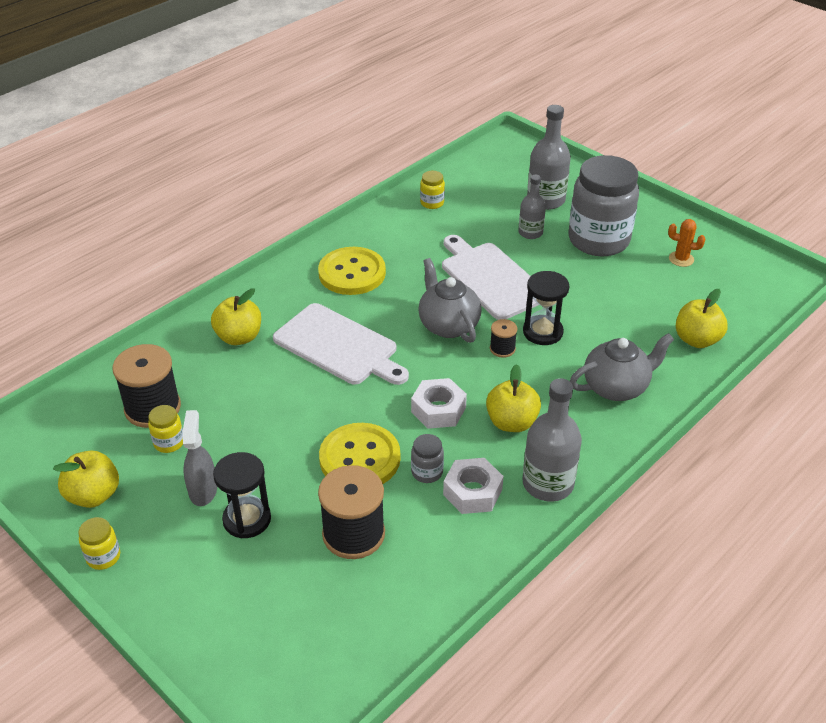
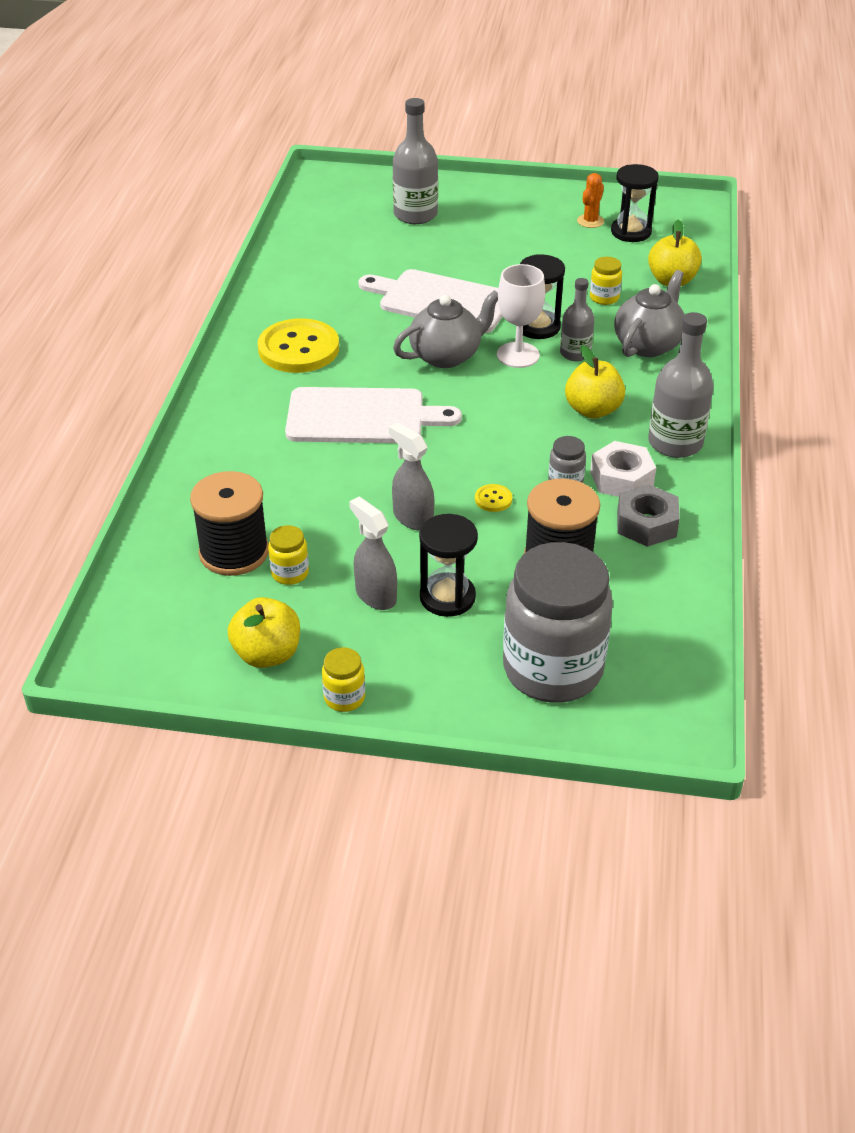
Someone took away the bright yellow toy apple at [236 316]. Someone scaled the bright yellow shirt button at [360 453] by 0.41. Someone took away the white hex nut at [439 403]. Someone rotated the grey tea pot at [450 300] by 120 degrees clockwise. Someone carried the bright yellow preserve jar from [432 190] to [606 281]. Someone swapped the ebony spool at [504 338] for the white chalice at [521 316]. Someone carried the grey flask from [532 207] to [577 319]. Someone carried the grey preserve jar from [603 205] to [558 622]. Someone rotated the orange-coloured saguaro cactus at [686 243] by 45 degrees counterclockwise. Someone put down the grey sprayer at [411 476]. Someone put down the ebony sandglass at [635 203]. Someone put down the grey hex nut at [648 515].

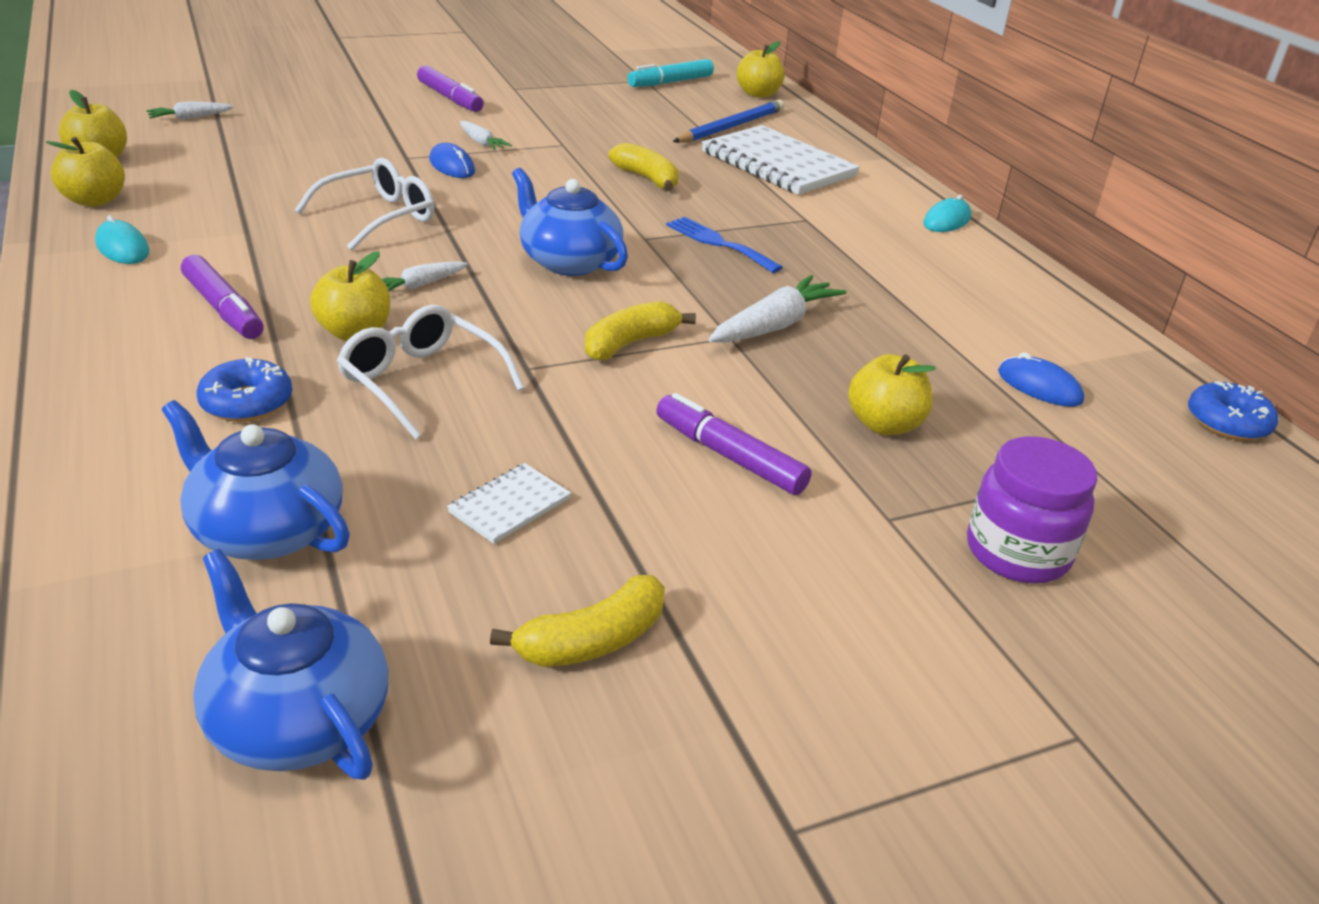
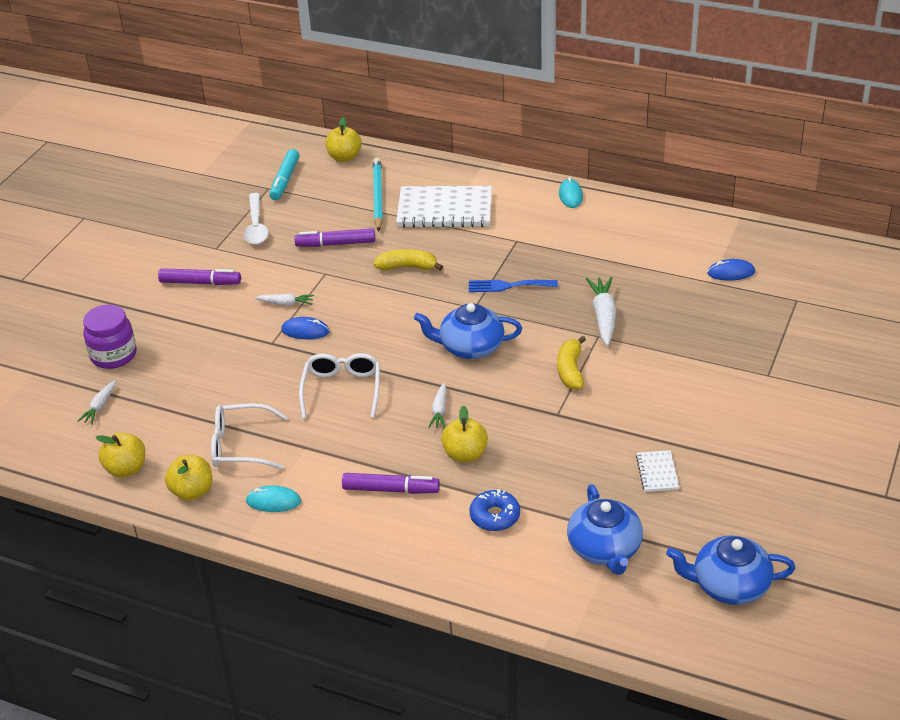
Someone rotated the royal blue tea pot at [256 480] by 90 degrees counterclockwise. Someone carried the white eyeglasses from [431 372] to [249 436]. Someone took away the bright yellow banana at [577 621]. Someone carried the purple felt pen from [734 444] to [334 237]. Someone repainted the royal blue pencil at [729 121], which became the turquoise pencil at [378 195]. Someone took away the bright yellow toy apple at [892 394]. Someone carried the purple preserve jar from [1032 509] to [110 337]. Someone took away the royal blue doughnut at [1233 411]. Someone put down the white teaspoon at [256 218].

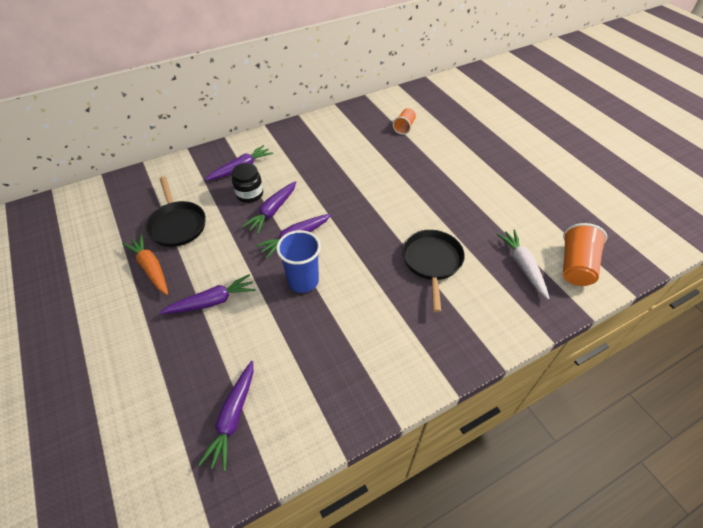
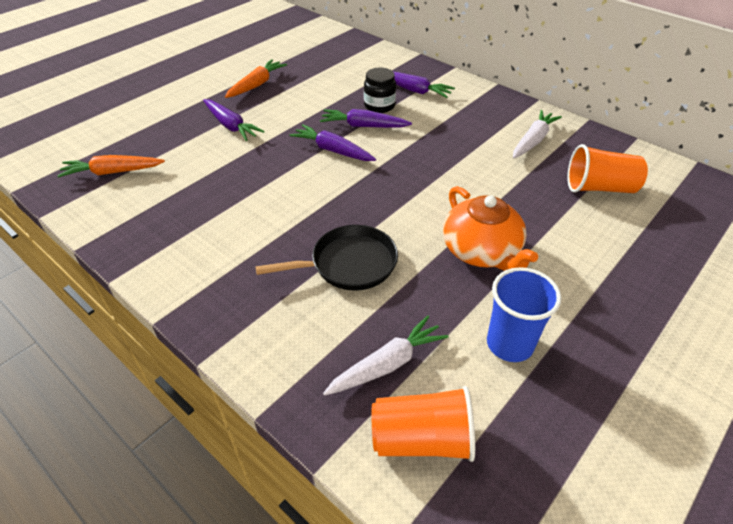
Someone took away the ebony skillet at [175 212]. Someone repainted the purple carrot at [226 416], which became the orange-coloured carrot at [111 166]. Someone carried the royal blue beaker from [298 261] to [524 314]. Someone scaled the orange-coloured beaker at [404 121] by 1.61. Someone put down the orange-coloured tea pot at [490 228]. Someone put down the white carrot at [537 134].

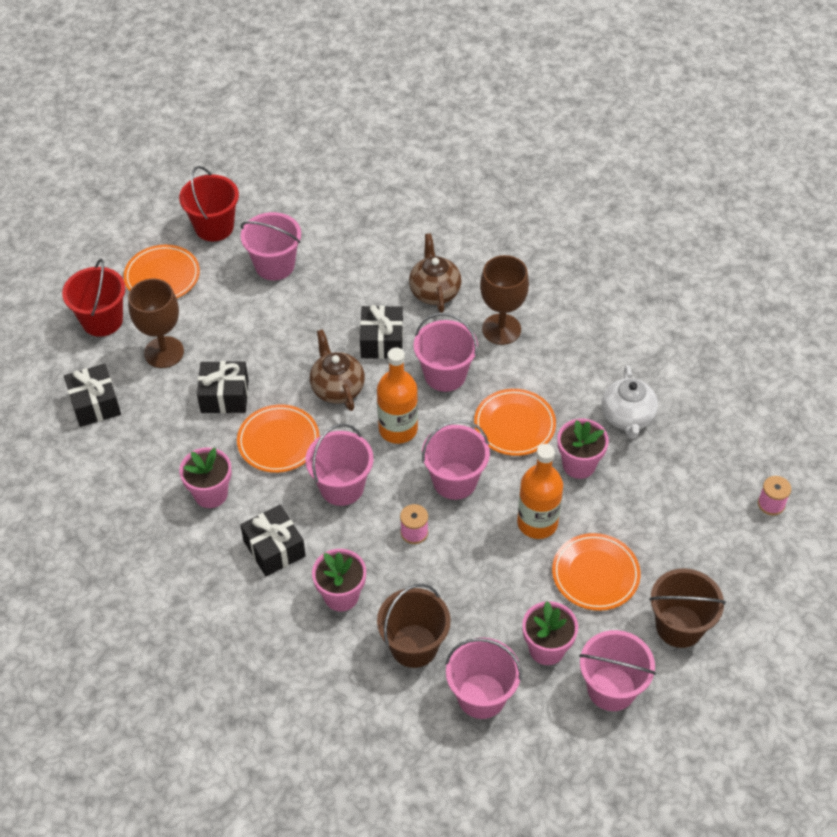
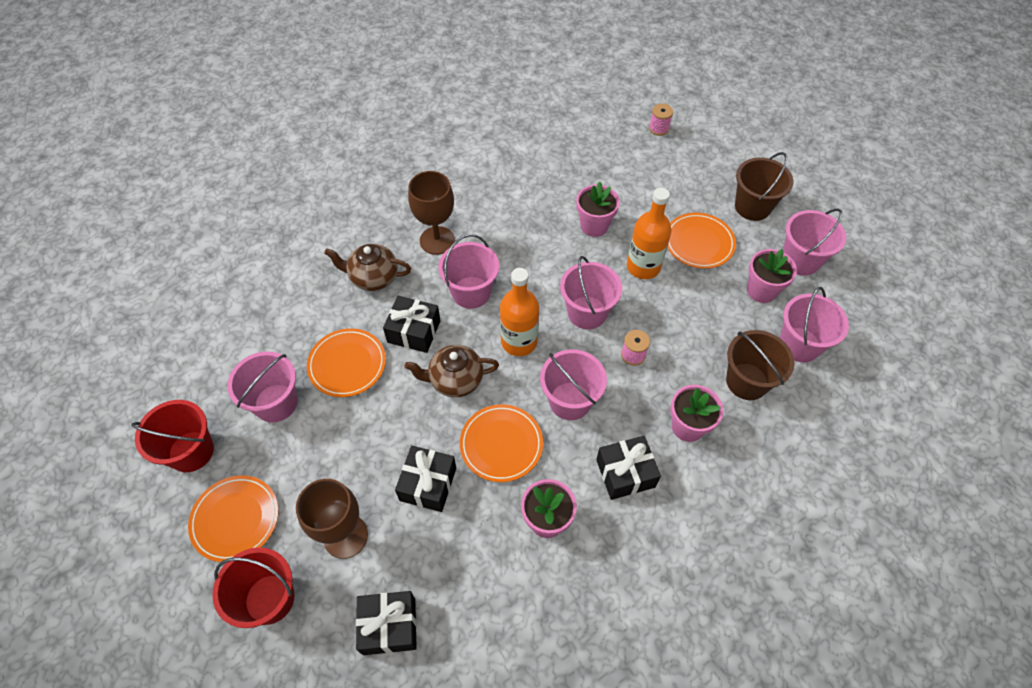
Someone carried the orange-coloured dinner plate from [515 422] to [346 362]. Someone took away the white tea pot at [629 402].

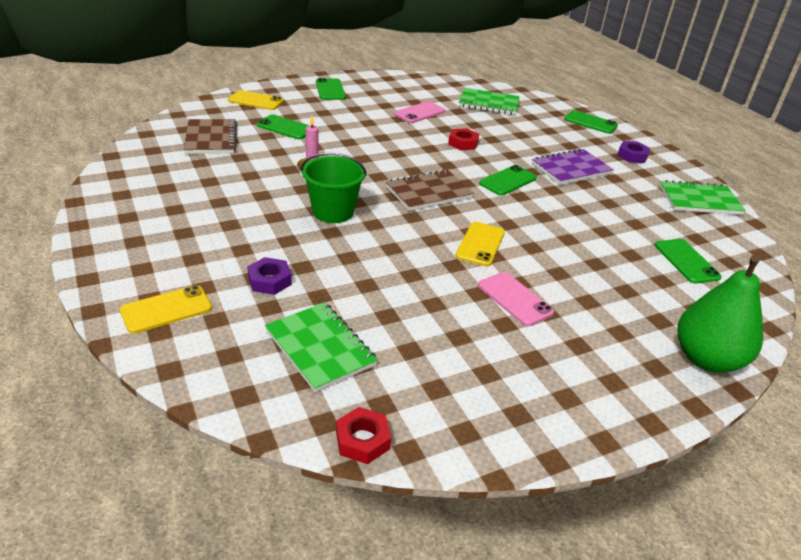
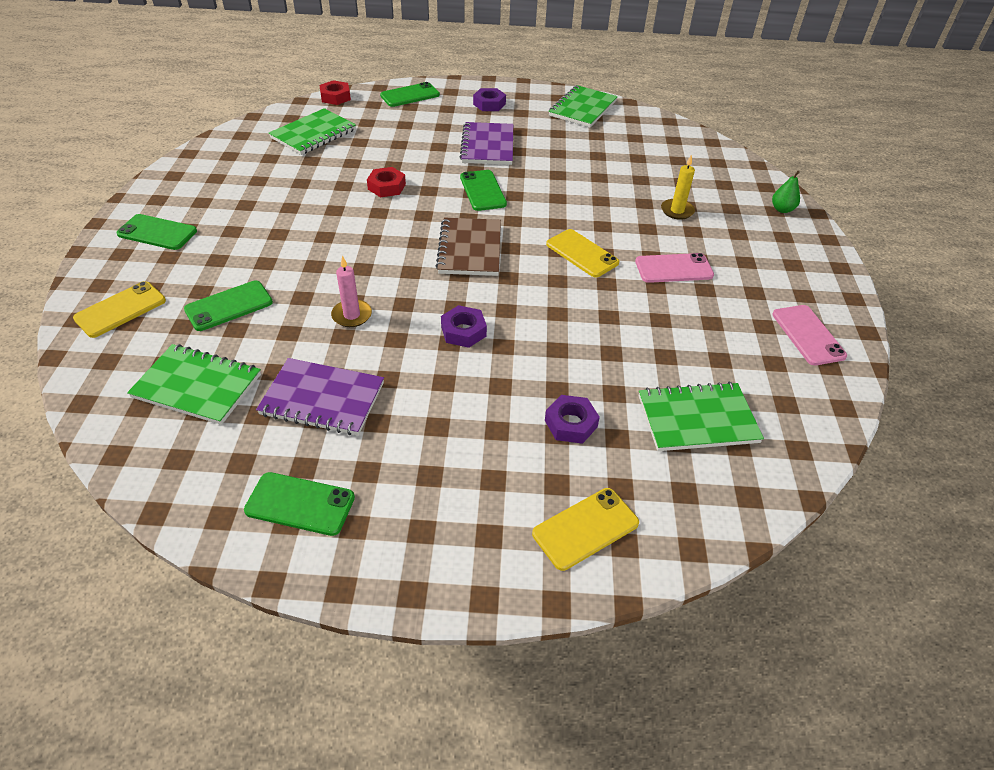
Someone rotated the bright yellow mobile phone at [166 309] by 60 degrees clockwise. Someone repainted the brown exercise book at [210 136], which became the emerald exercise book at [194 384]. Someone swapped the emerald sand bucket at [334 188] for the purple hex nut at [464 326]. Someone carried the red hex nut from [363 435] to [335 92]. Someone carried the pink mobile phone from [419 112] to [809 335]. Someone carried the emerald mobile phone from [688 261] to [299 504]. Someone scaled the emerald toy pear at [720 314] by 0.43. Someone put down the purple exercise book at [320 396]. Someone put down the bright yellow candle at [678 187].

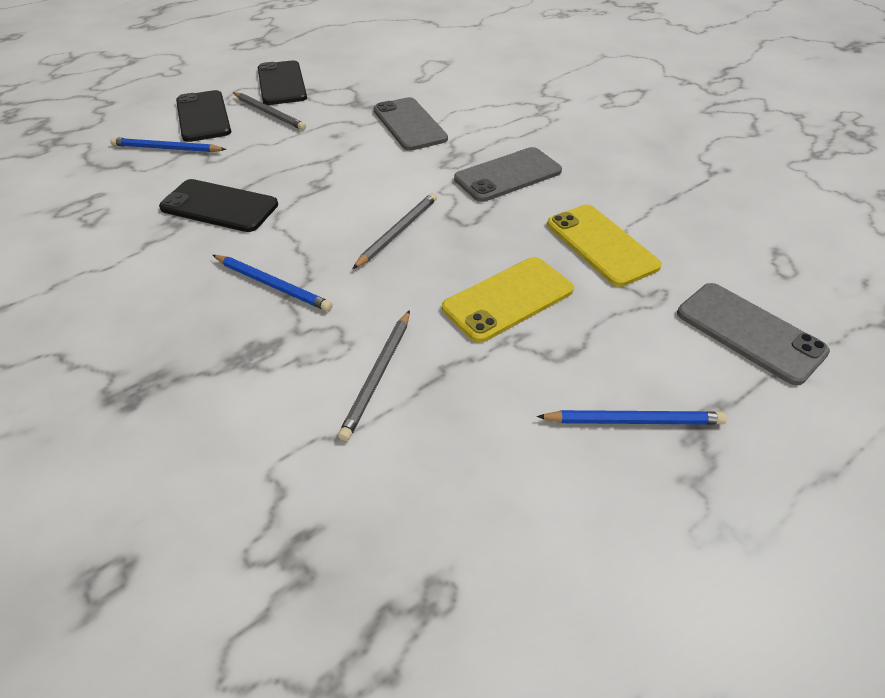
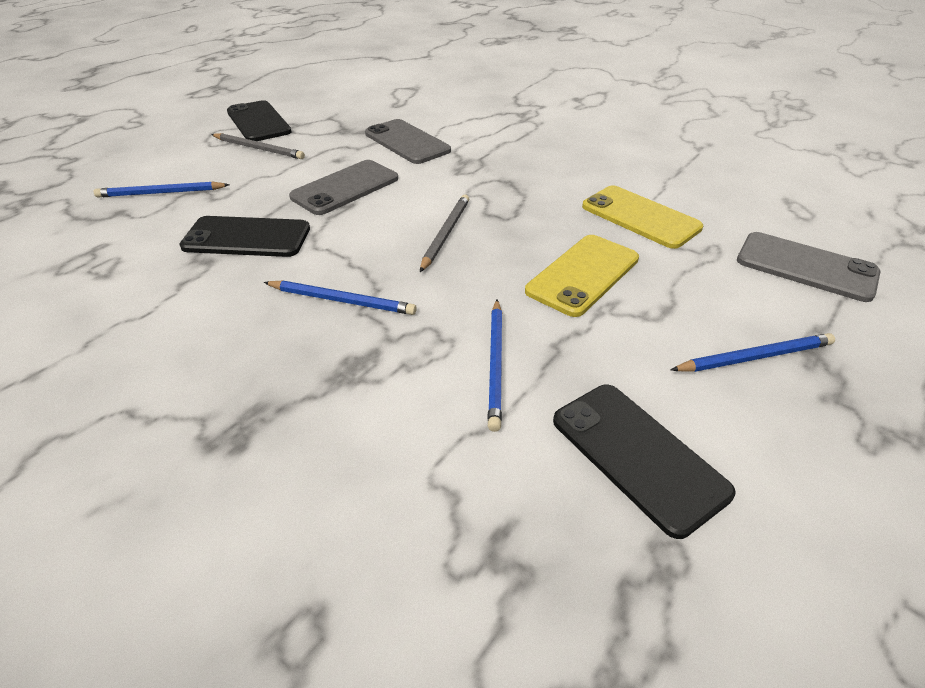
Someone carried the ebony mobile phone from [203 116] to [644 462]. Someone repainted the grey pencil at [374 375], which became the royal blue pencil at [494 366]. Someone carried the grey mobile phone from [508 174] to [343 187].

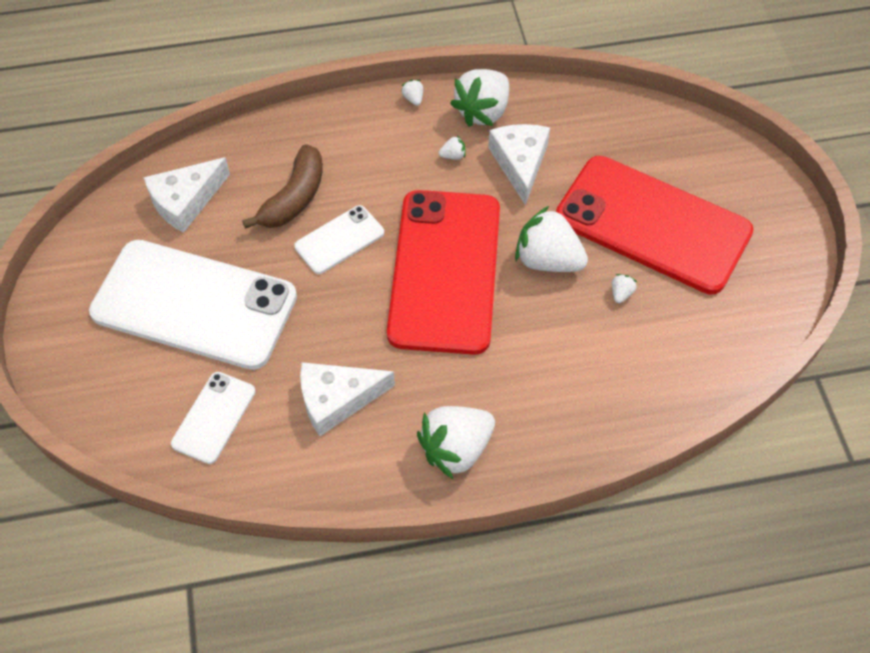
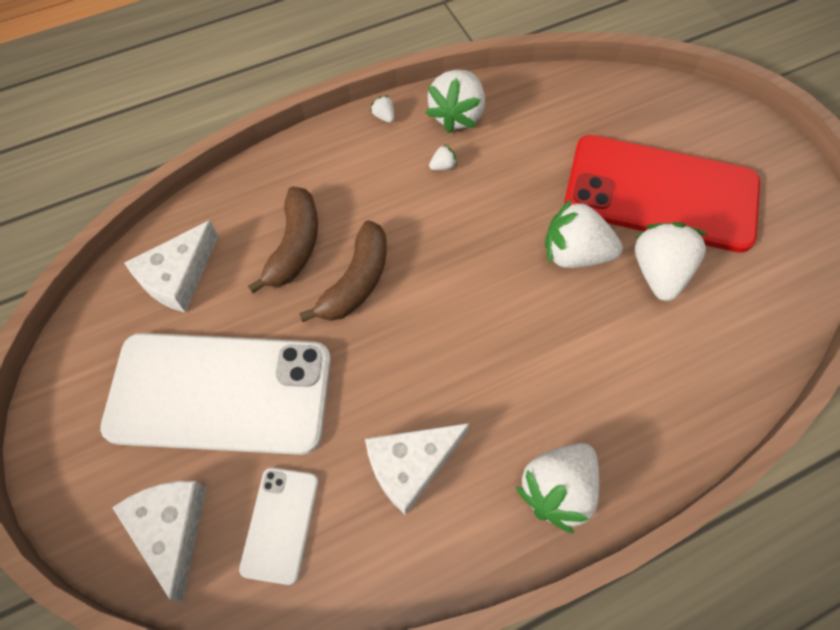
Someone swapped the white mobile phone at [339 239] for the brown banana at [343 271]. Someone took away the red mobile phone at [443 272]. Someone carried the white cheese wedge from [519 164] to [159 541]. Someone scaled the white toy strawberry at [624 288] by 2.48.

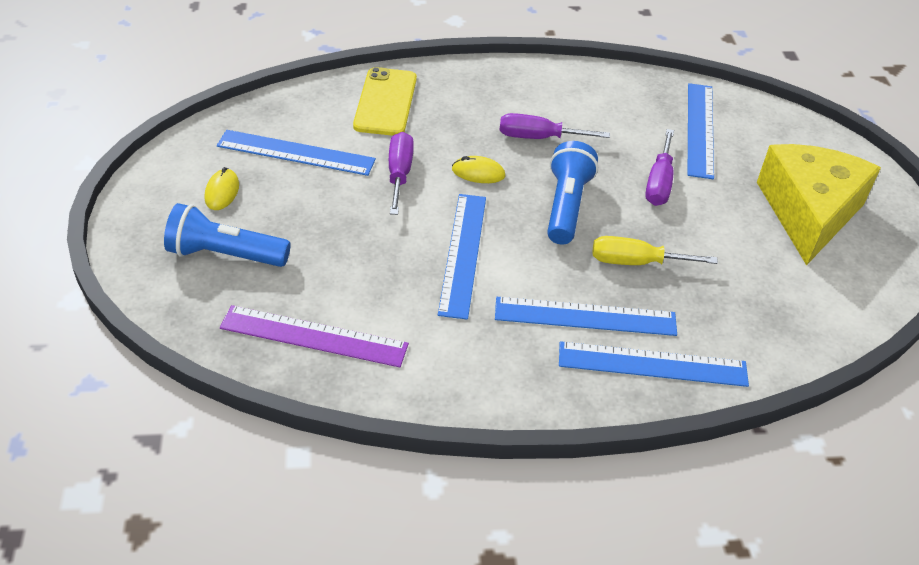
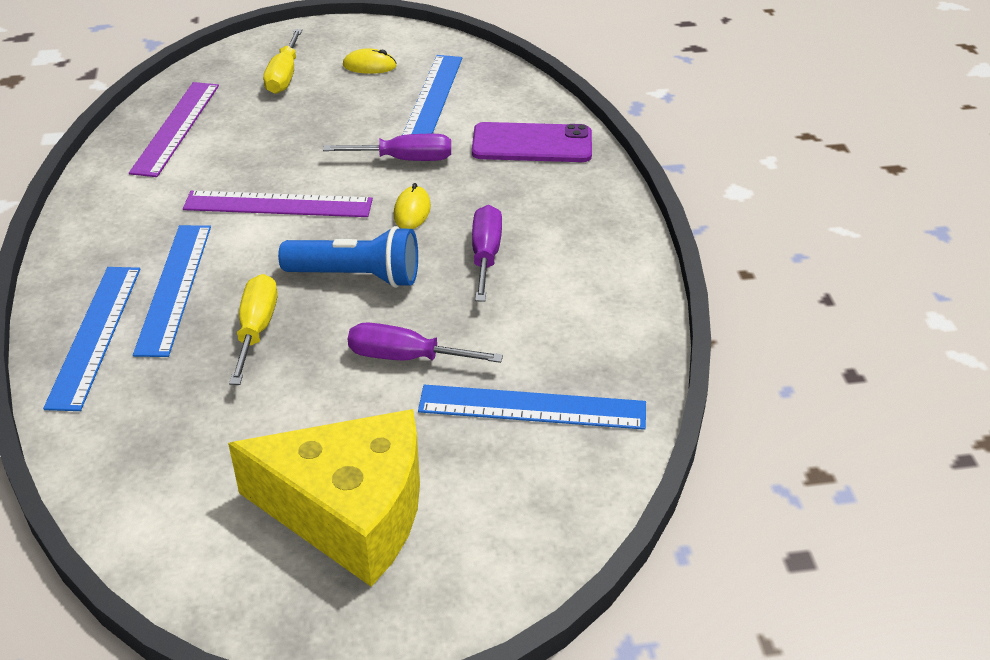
Someone swapped the royal blue flashlight at [227 235] for the bright yellow screwdriver at [282 61]. Someone repainted the bright yellow mobile phone at [385 101], which became the purple mobile phone at [532 142]. Someone repainted the royal blue ruler at [462 257], which became the purple ruler at [278 204].

